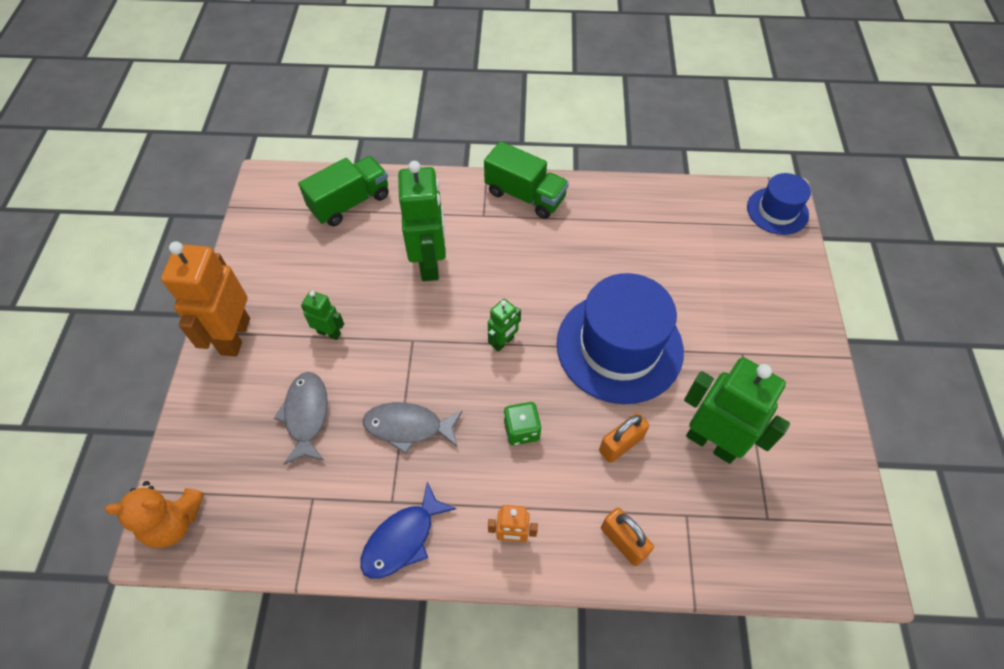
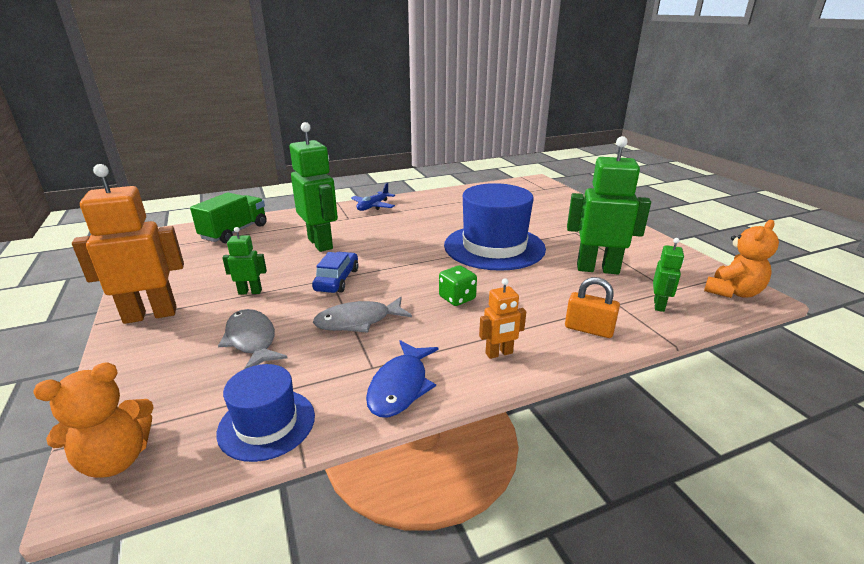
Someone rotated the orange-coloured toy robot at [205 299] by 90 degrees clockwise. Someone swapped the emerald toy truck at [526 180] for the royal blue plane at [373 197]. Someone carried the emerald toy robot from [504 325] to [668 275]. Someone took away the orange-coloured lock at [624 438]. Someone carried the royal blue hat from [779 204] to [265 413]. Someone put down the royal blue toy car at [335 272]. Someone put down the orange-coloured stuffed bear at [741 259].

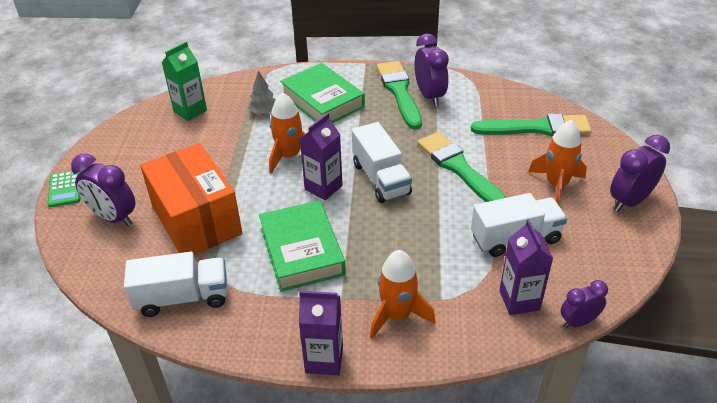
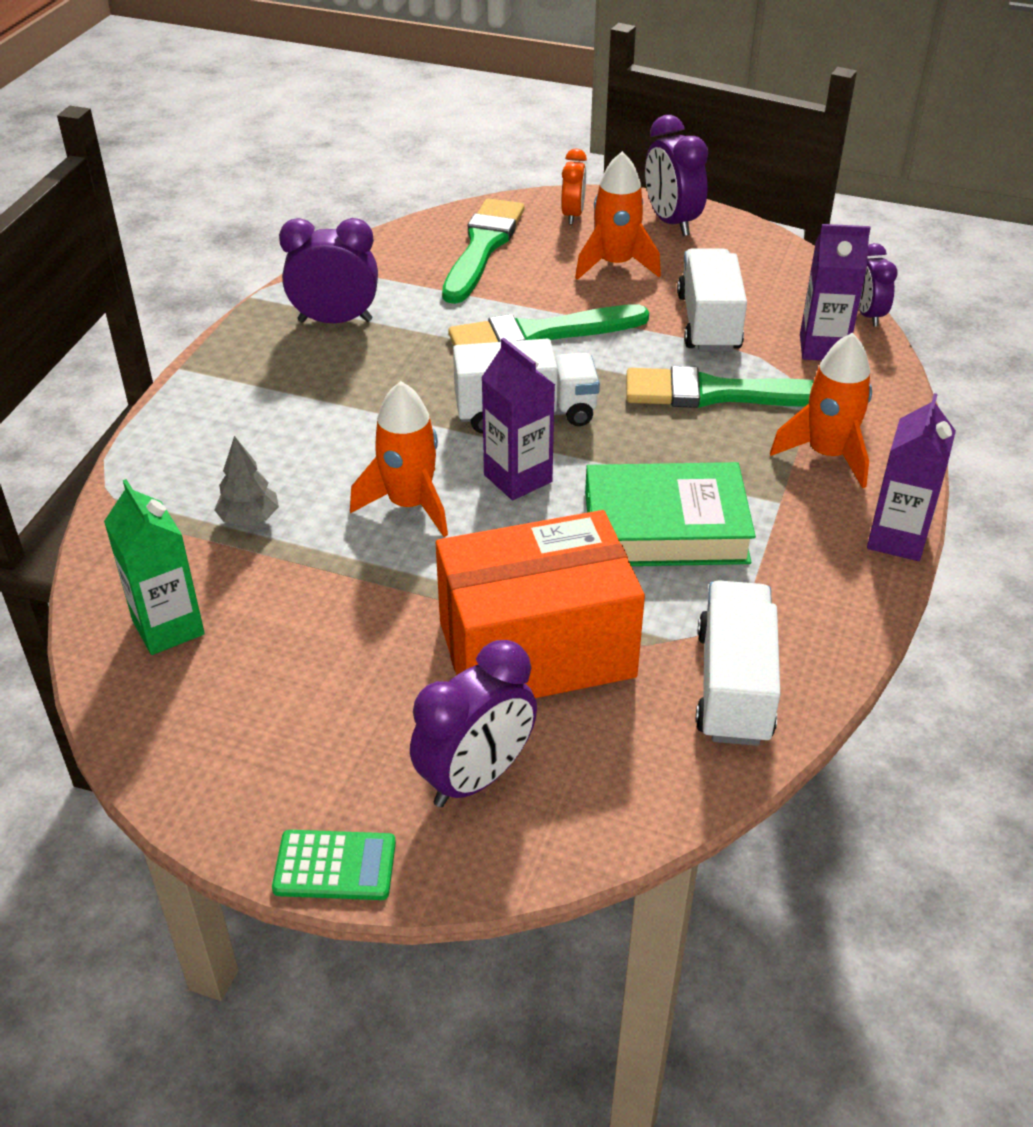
Someone took away the emerald book at [322 93]. Someone carried the emerald paintbrush from [399 95] to [720 387]. Someone put down the orange-coloured bedside clock at [574 186].

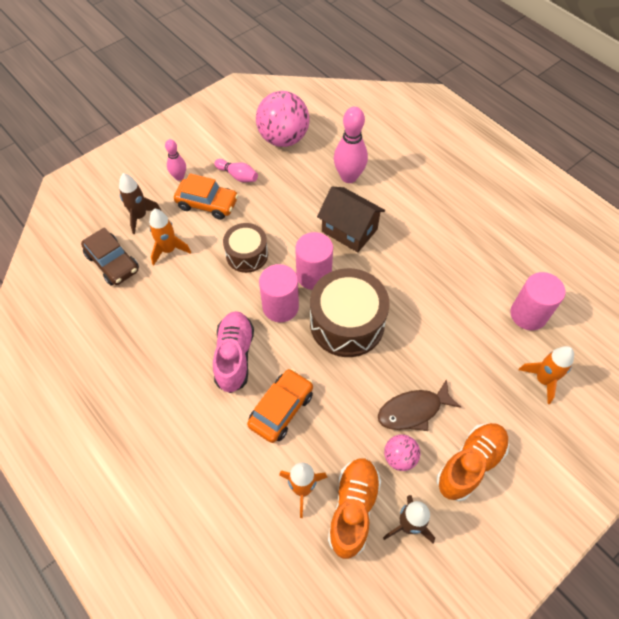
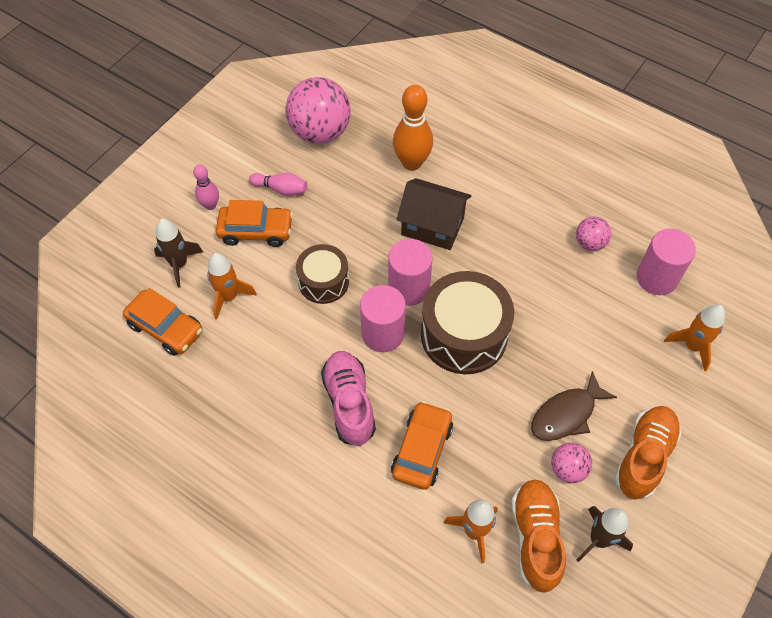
Someone repainted the brown toy car at [110 256], which became the orange-coloured toy car at [163 322]. Someone repainted the pink tenpin at [351 145], which became the orange-coloured tenpin at [413 128]. Someone put down the pink sphere at [593 234].

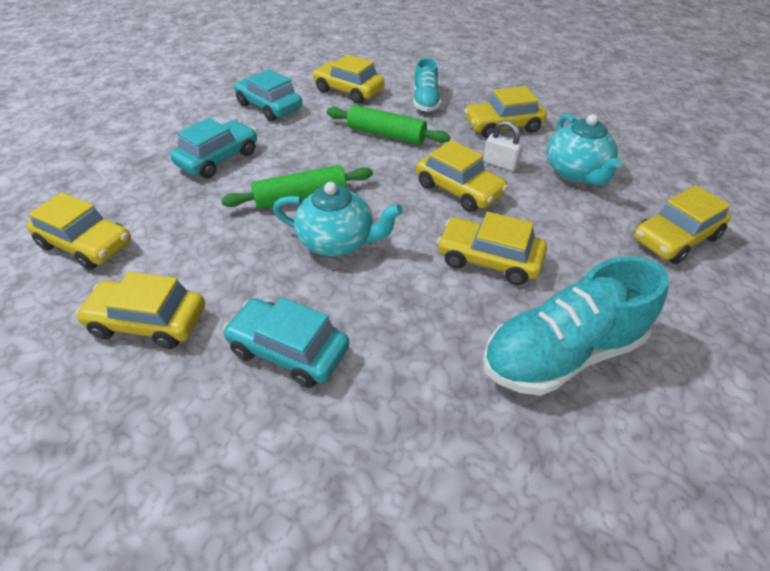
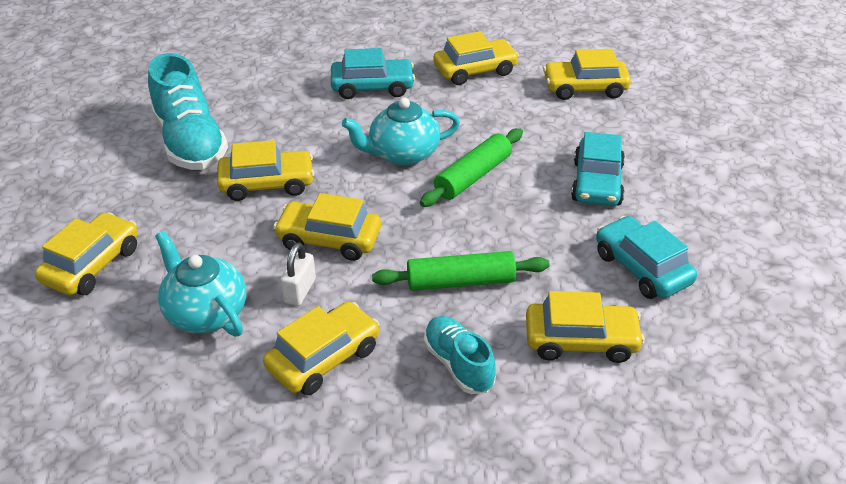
Someone rotated the turquoise toy car at [268 95] by 135 degrees counterclockwise. Someone rotated the white lock at [503 145] by 75 degrees counterclockwise. Someone rotated the turquoise sneaker at [576 326] by 120 degrees clockwise.

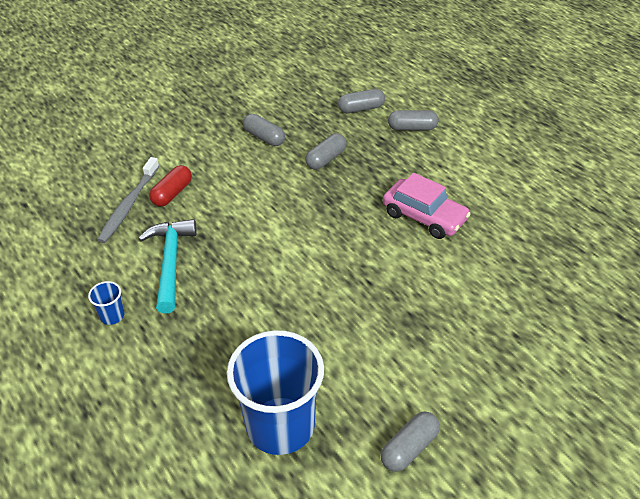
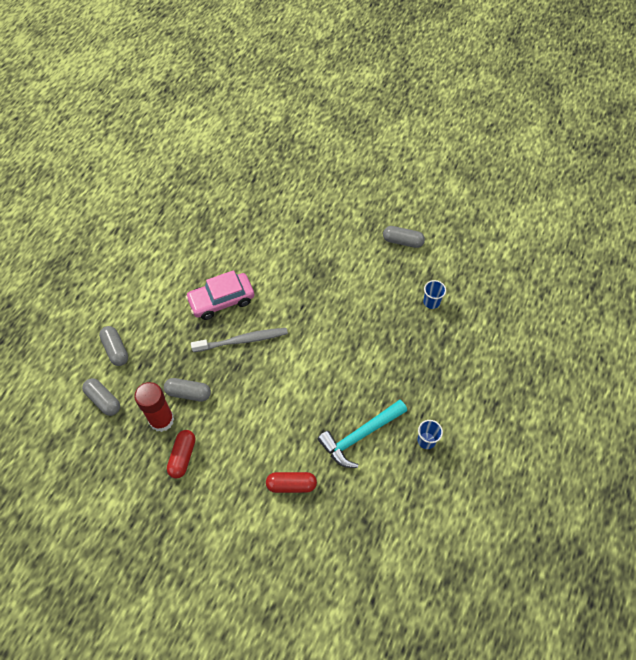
Someone carried the grey toothbrush from [128 200] to [239 340]. Someone scaled the royal blue beaker at [275 392] by 0.40. Someone repainted the grey capsule at [264 130], which became the red capsule at [181 454]. Someone rotated the pink toy car at [426 206] by 120 degrees counterclockwise. Someone put down the red stick of glue at [154 407].

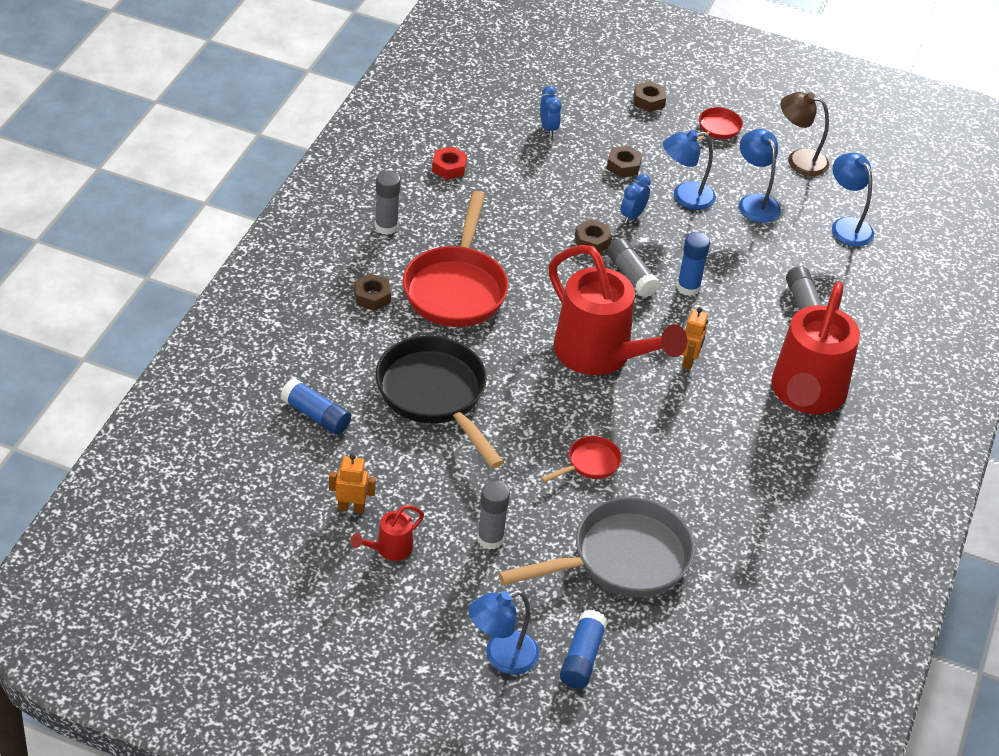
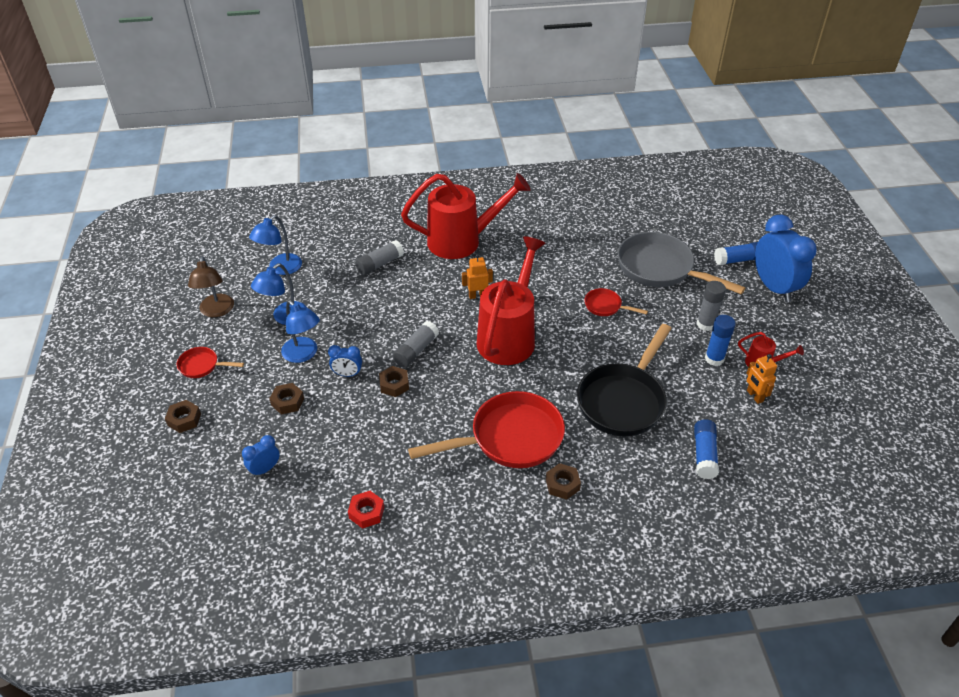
Someone took away the grey stick of glue at [388 202]. Someone swapped the royal blue reading lamp at [504 632] for the royal blue bedside clock at [786 258]. Someone carried the royal blue stick of glue from [693 264] to [720 340].

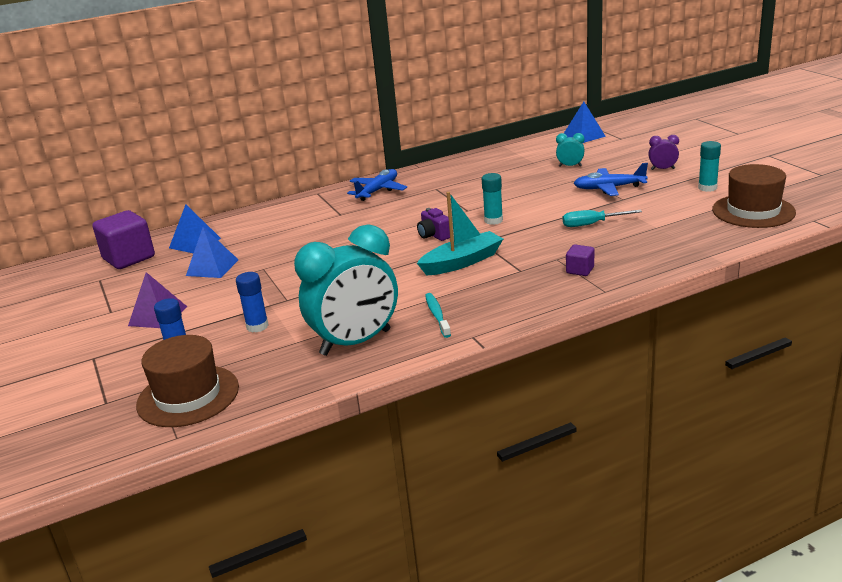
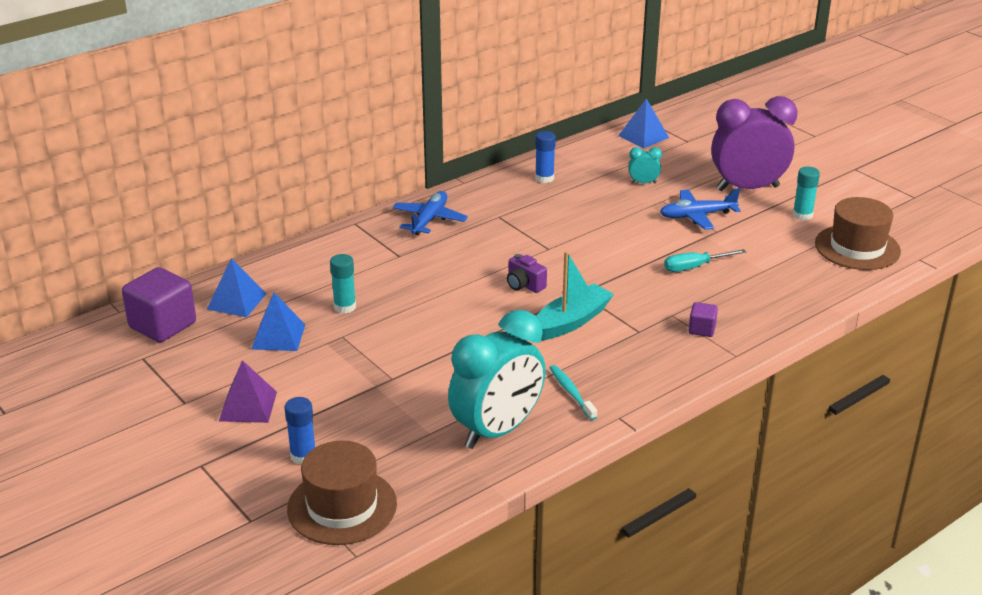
Someone carried the royal blue stick of glue from [252 302] to [545 157]. Someone carried the turquoise stick of glue from [492 199] to [343 283]. Someone scaled the purple bedside clock at [664 152] by 2.45.

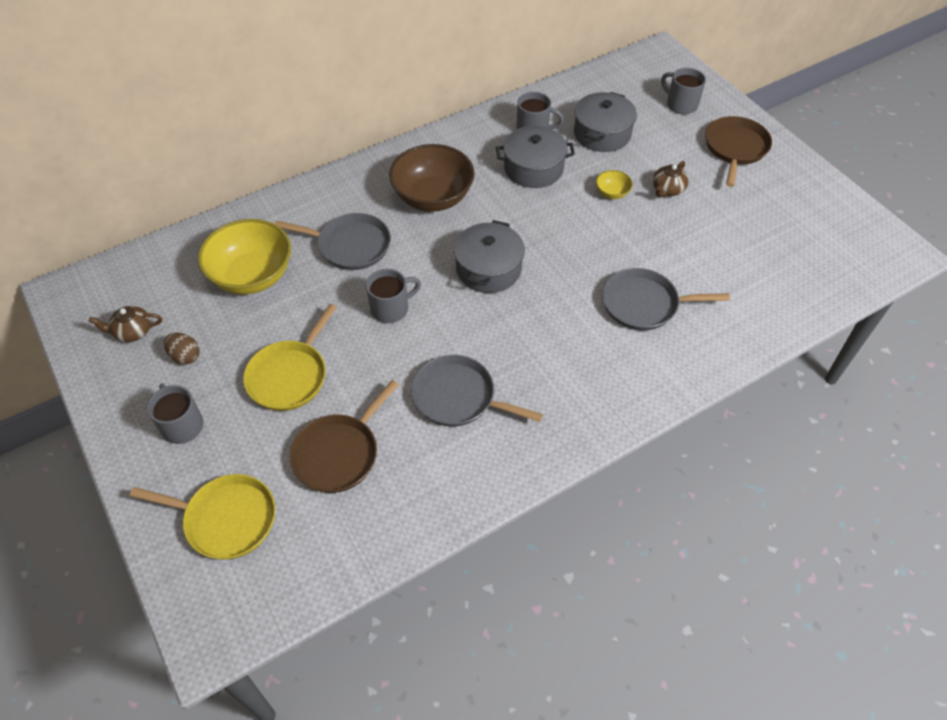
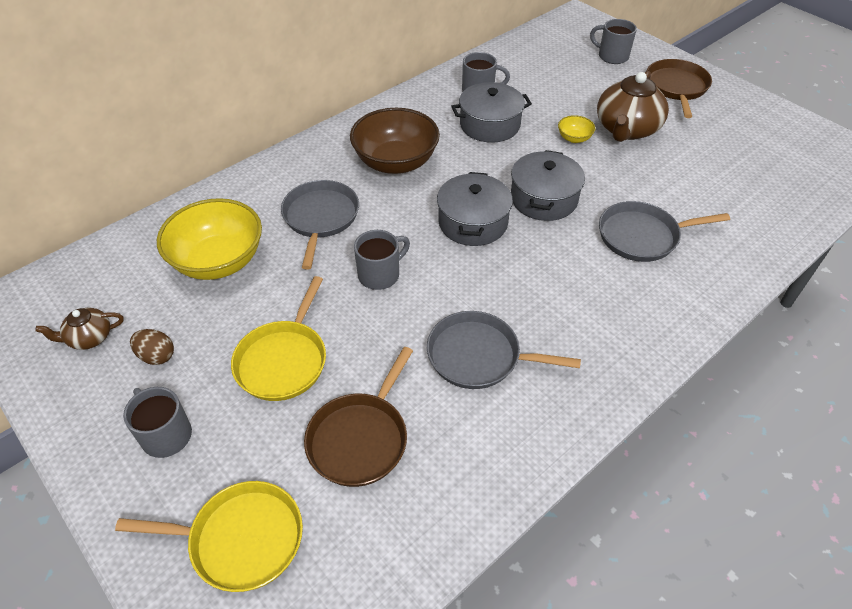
Someone rotated the grey skillet at [333 241] by 90 degrees counterclockwise. Someone carried the grey pot from [605 122] to [548 185]. Someone scaled the brown tea pot at [671 179] by 1.95.

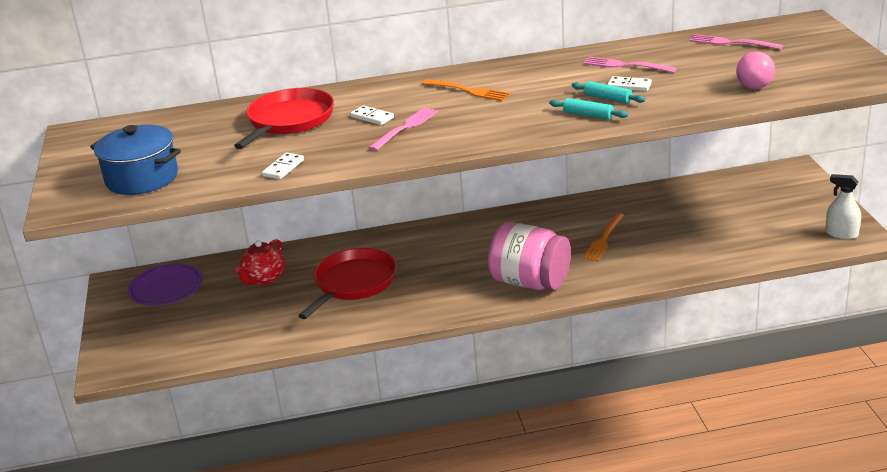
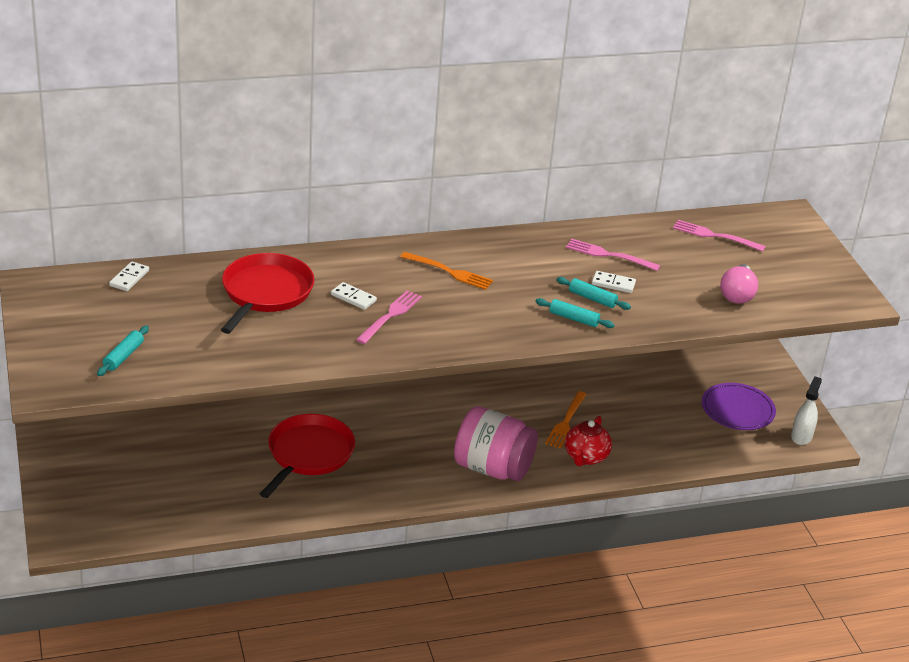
Someone swapped the royal blue pot at [135 160] for the turquoise rolling pin at [123 351]. Someone carried the purple dinner plate from [165 284] to [739 406]. Someone carried the red tea pot from [260 262] to [588 441]. Someone carried the white domino from [283 166] to [129 276]. Someone rotated the white sprayer at [843 206] by 90 degrees clockwise.

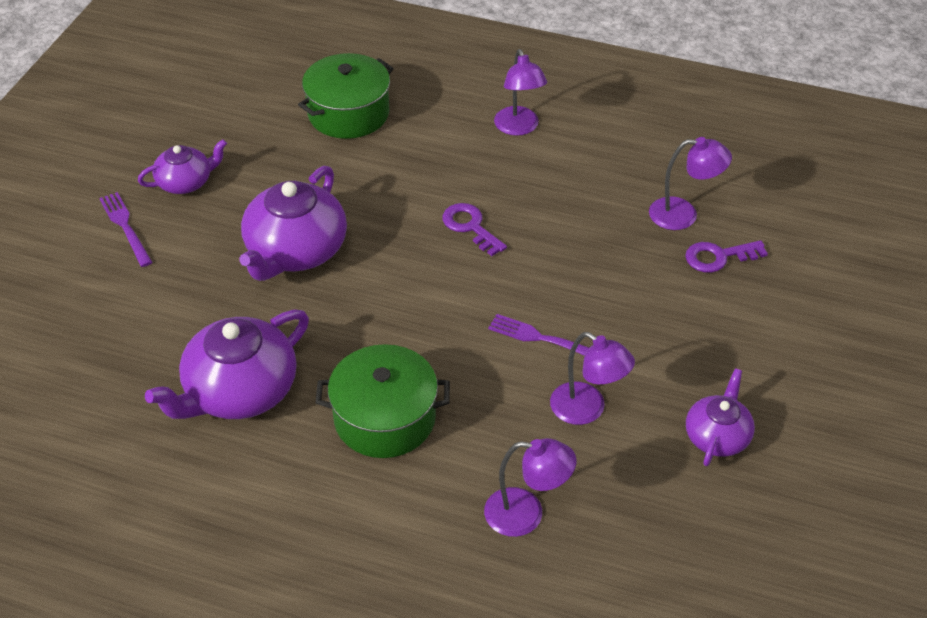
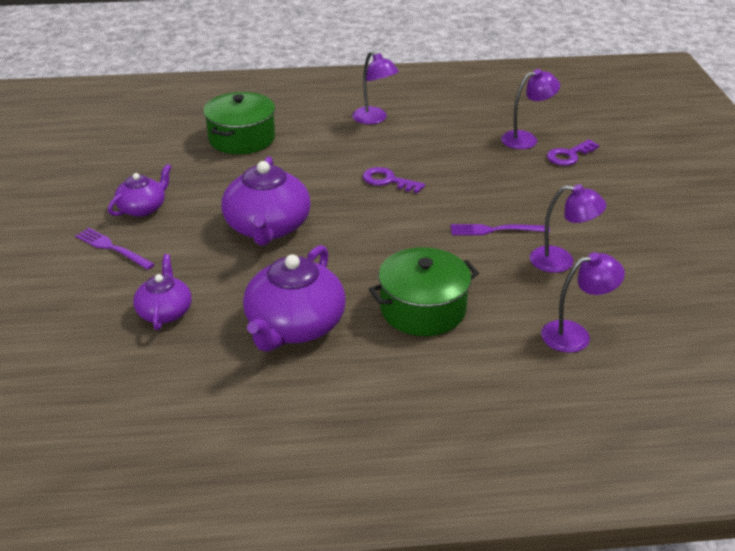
Someone carried the purple tea pot from [720 417] to [162 292].

